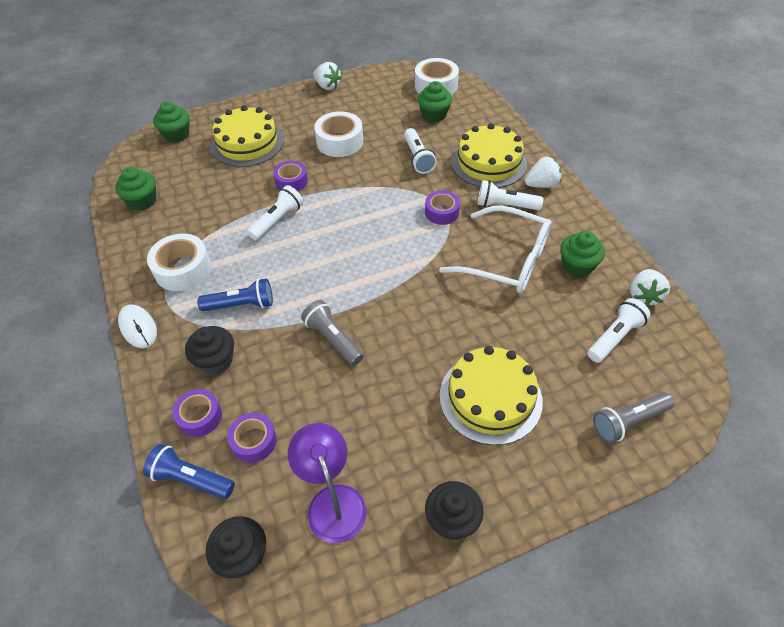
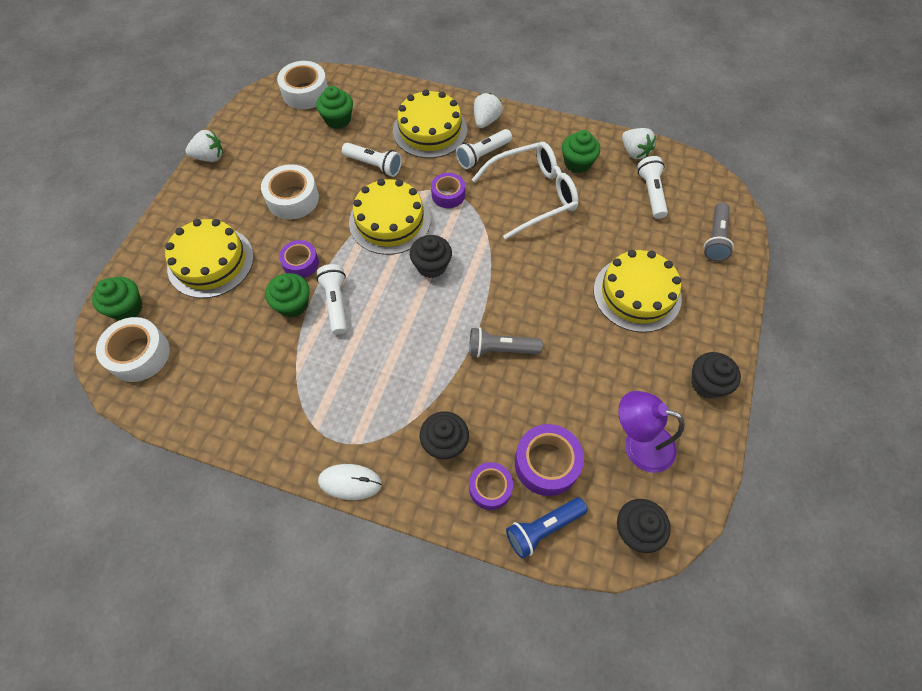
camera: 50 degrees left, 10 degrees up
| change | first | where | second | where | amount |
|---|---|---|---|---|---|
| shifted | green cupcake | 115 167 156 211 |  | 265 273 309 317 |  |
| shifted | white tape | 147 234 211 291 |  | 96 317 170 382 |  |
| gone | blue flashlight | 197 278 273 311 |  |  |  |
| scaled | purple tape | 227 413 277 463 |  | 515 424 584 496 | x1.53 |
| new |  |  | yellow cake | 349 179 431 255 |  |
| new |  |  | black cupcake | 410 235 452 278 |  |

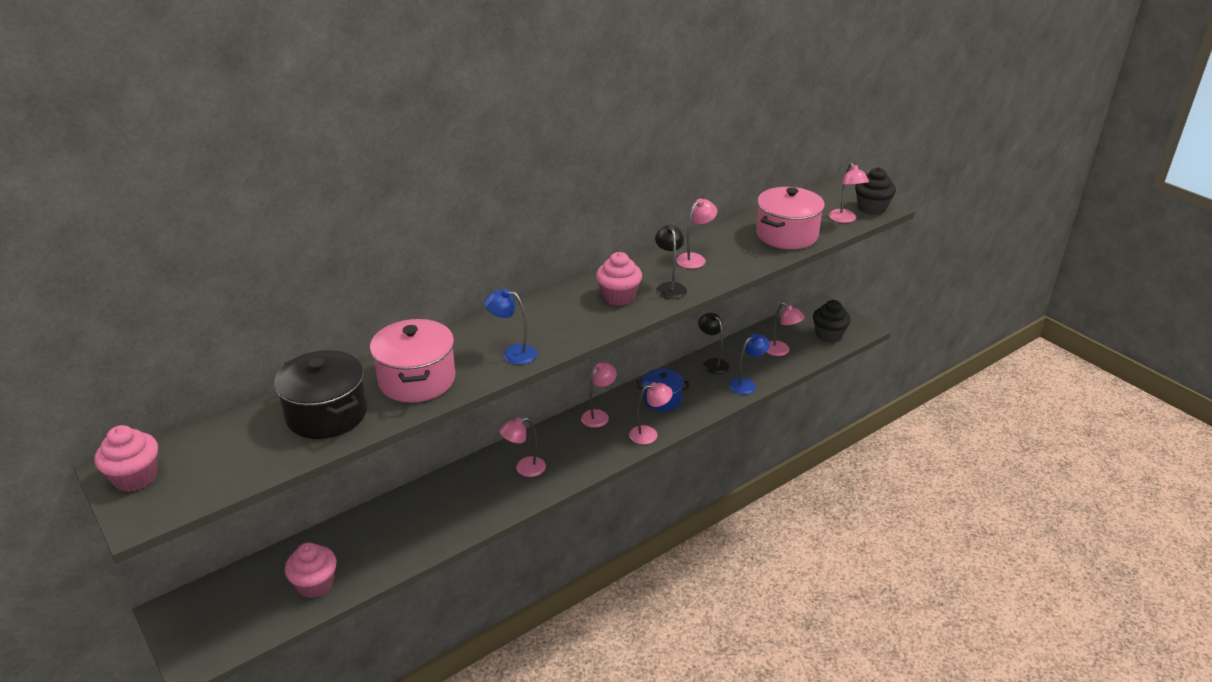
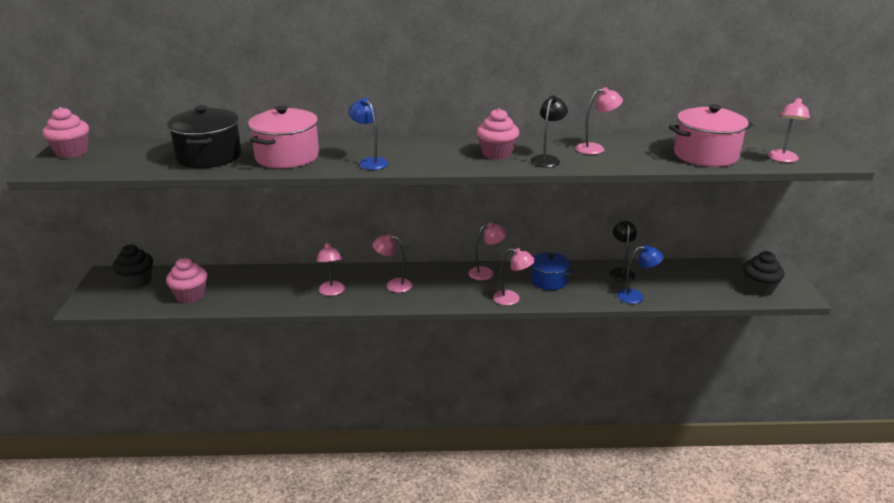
camera: 35 degrees right, 5 degrees down
| change | first | where | second | where | amount |
|---|---|---|---|---|---|
| shifted | black cupcake | 855 167 896 215 |  | 113 245 153 289 |  |
| shifted | pink lamp | 767 303 805 356 |  | 316 240 345 296 |  |

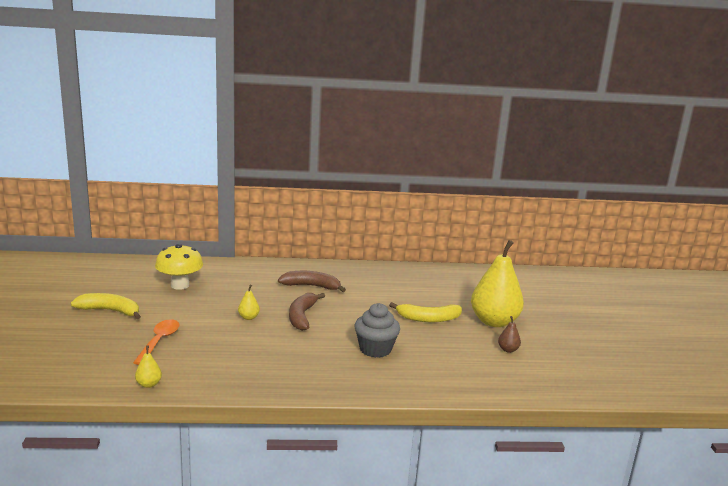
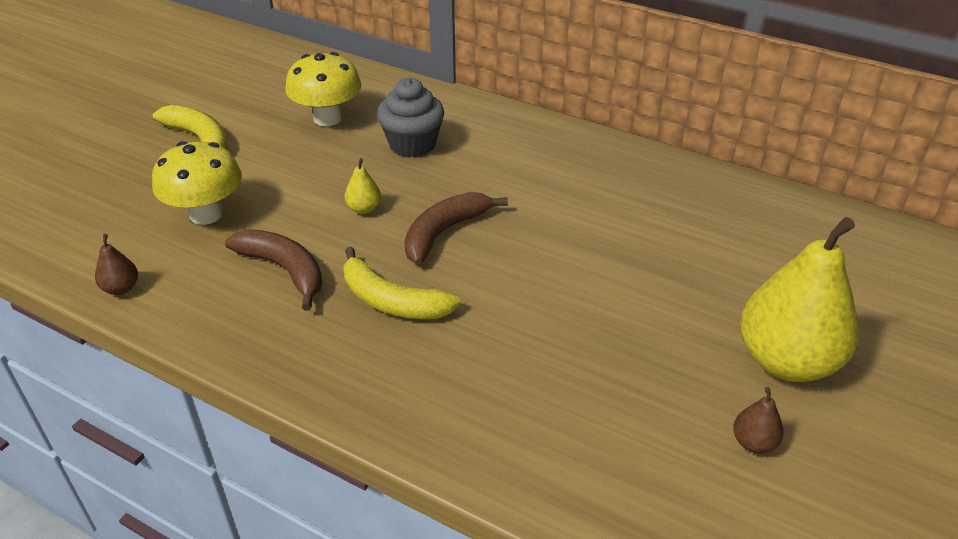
camera: 35 degrees right, 20 degrees up
| change | first | where | second | where | amount |
|---|---|---|---|---|---|
| shifted | brown banana | 278 271 346 292 |  | 225 229 322 311 |  |
| shifted | yellow banana | 389 302 462 322 |  | 343 247 461 319 |  |
| shifted | grey cupcake | 354 303 400 358 |  | 377 78 444 158 |  |
| swapped | orange spoon | 133 319 179 365 | yellow mushroom | 152 141 242 225 |  |
| repainted | yellow pear | 135 345 162 388 | brown pear | 95 234 138 295 |  |

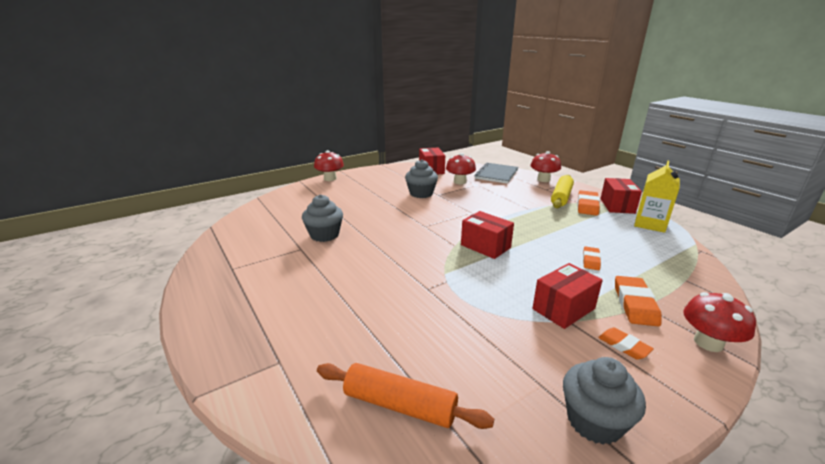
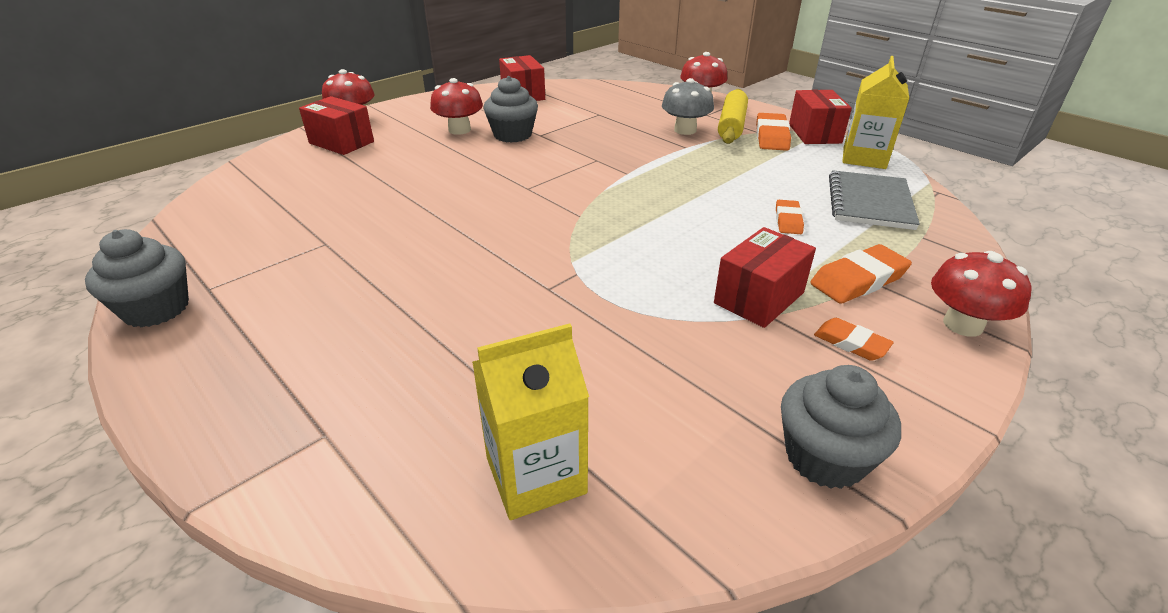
camera: 10 degrees left, 10 degrees up
| change | first | where | second | where | amount |
|---|---|---|---|---|---|
| shifted | red mushroom | 446 153 476 184 |  | 430 78 483 135 |  |
| shifted | grey notebook | 474 163 519 184 |  | 829 170 920 230 |  |
| shifted | grey cupcake | 302 194 343 242 |  | 85 229 189 327 |  |
| shifted | red box | 461 211 514 259 |  | 299 96 374 155 |  |
| rotated | orange eraser | 615 276 661 327 |  | 810 244 912 304 | 60 degrees clockwise |
| swapped | orange rolling pin | 317 363 494 429 | yellow carton | 472 323 589 520 |  |
| new |  |  | grey mushroom | 662 78 714 135 |  |

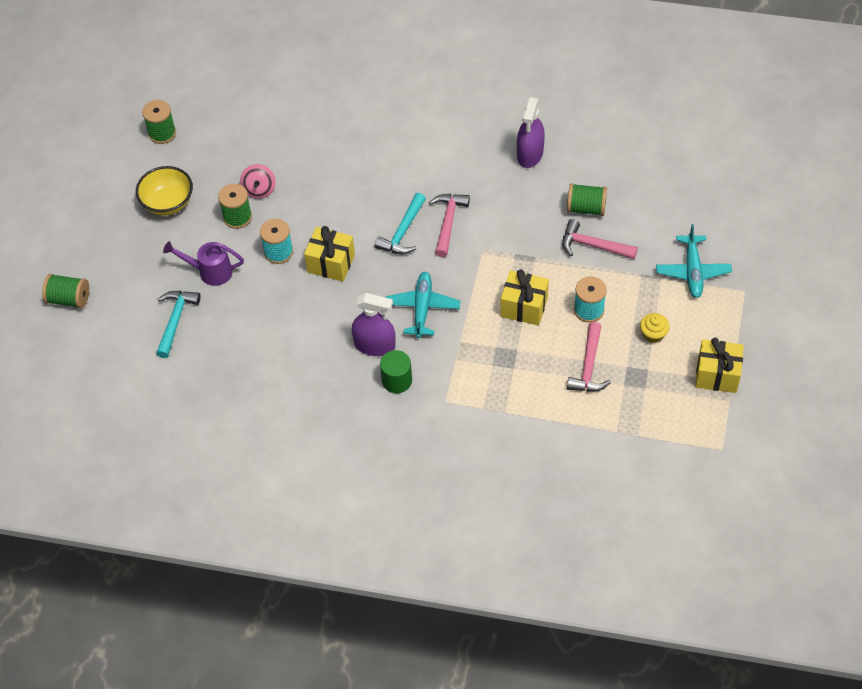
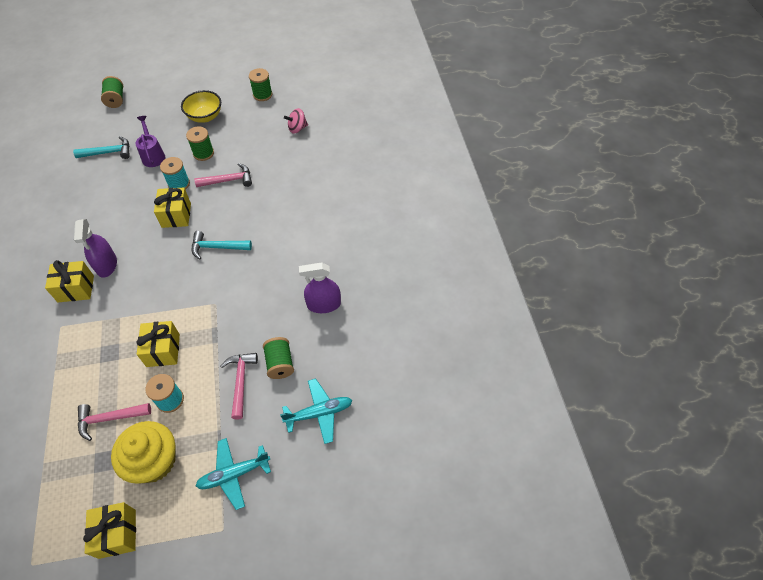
camera: 65 degrees right, 0 degrees up
| change | first | where | second | where | amount |
|---|---|---|---|---|---|
| shifted | pink spinning top | 240 164 276 199 |  | 284 108 308 134 |  |
| shifted | pink hammer | 429 194 470 257 |  | 194 163 252 187 |  |
| shifted | turquoise plane | 385 272 460 338 |  | 280 379 352 444 |  |
| scaled | yellow cupcake | 640 313 670 343 |  | 111 421 176 484 | x2.18 |
| swapped | green cylinder | 380 350 412 393 | yellow gift | 45 260 94 302 |  |

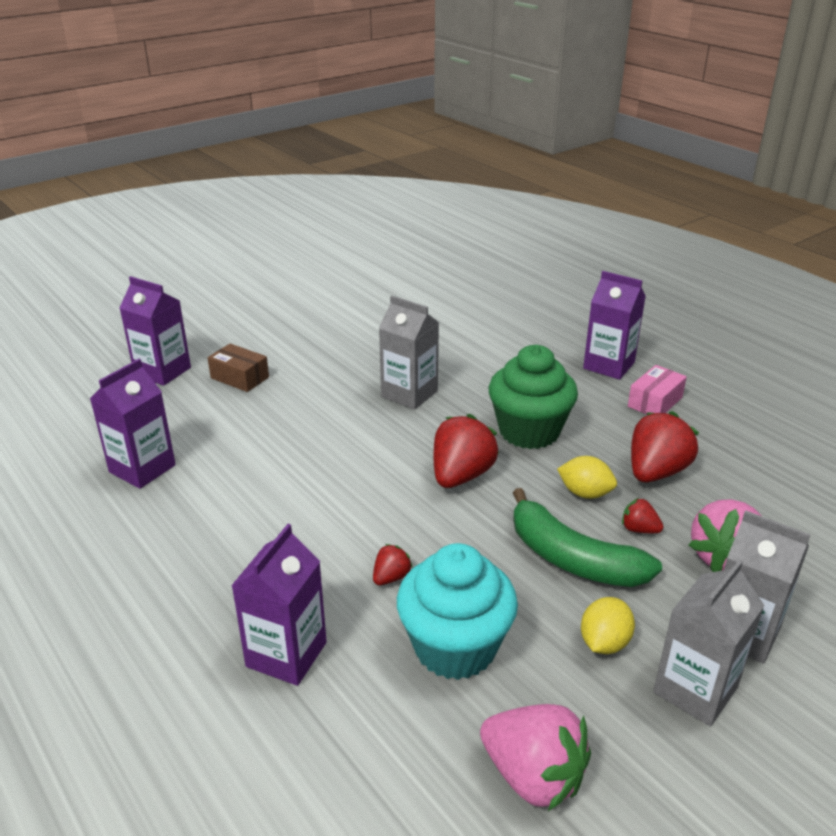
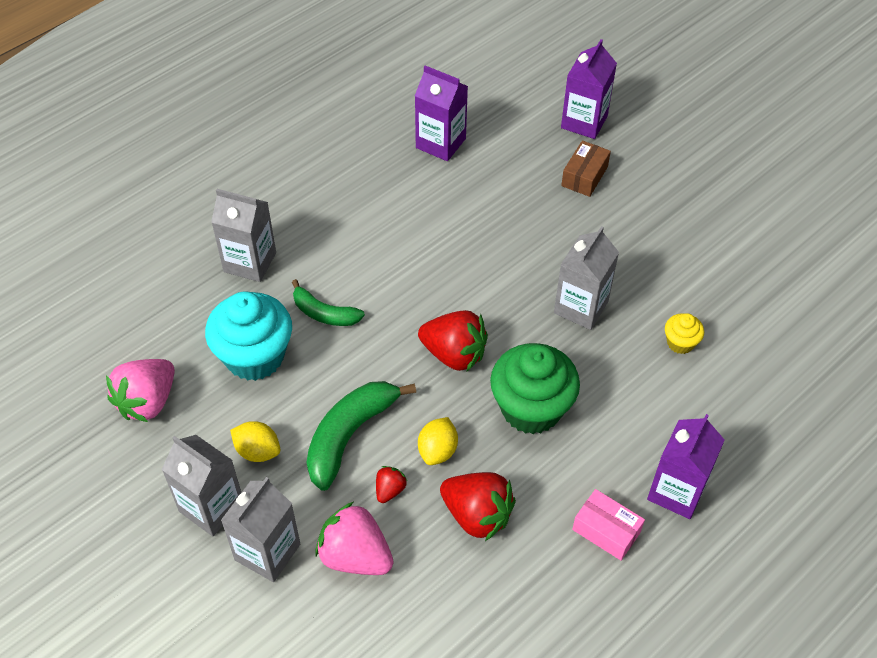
camera: 85 degrees right, 20 degrees up
| change | first | where | second | where | amount |
|---|---|---|---|---|---|
| repainted | purple carton | 231 524 327 686 | grey carton | 211 189 276 282 |  |
| swapped | red strawberry | 373 544 413 585 | green banana | 292 279 365 326 |  |
| new |  |  | yellow cupcake | 665 313 704 354 |  |

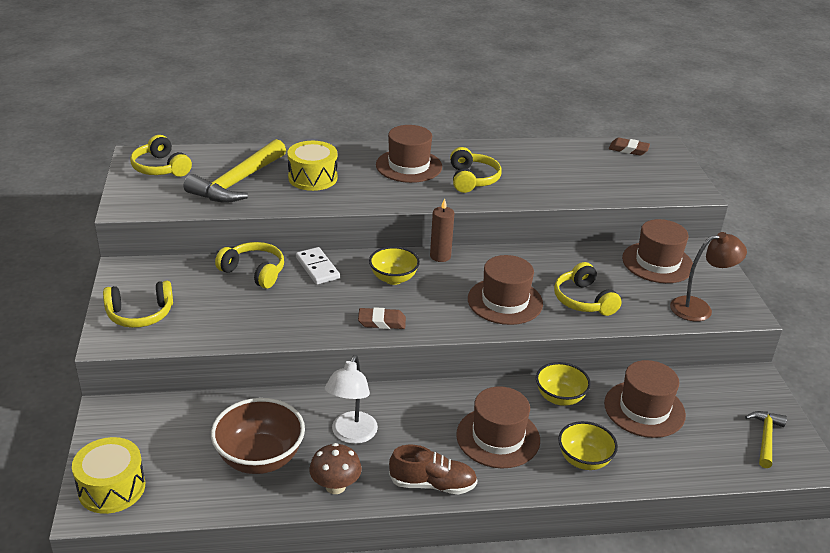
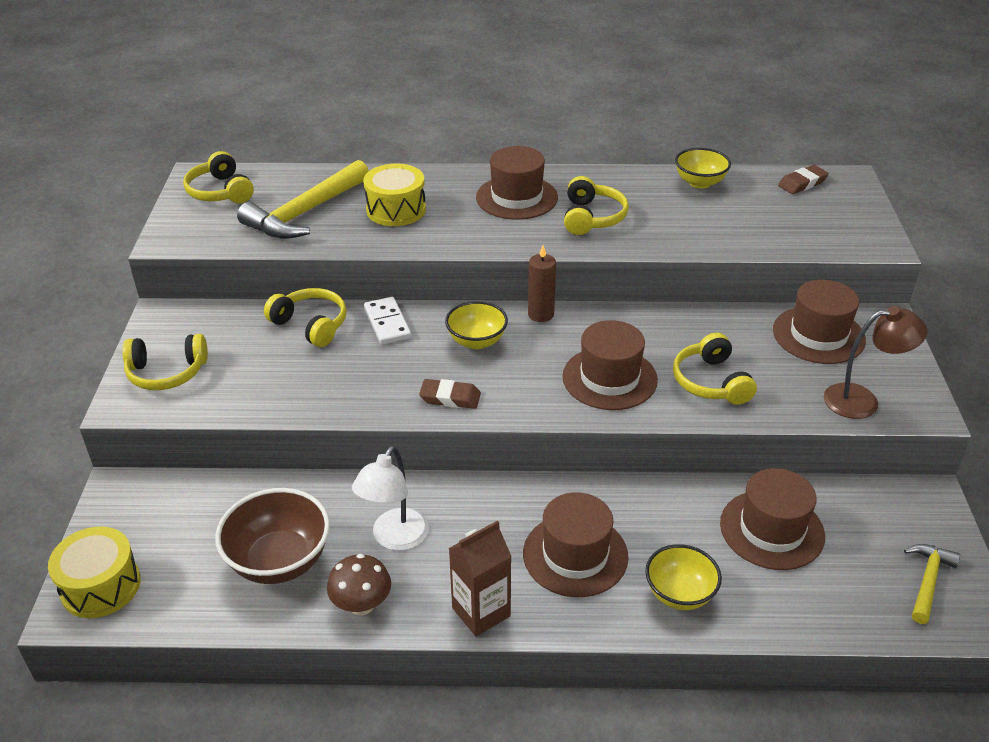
camera: 10 degrees right, 5 degrees up
| change | first | where | second | where | amount |
|---|---|---|---|---|---|
| rotated | brown eraser | 609 138 650 156 |  | 778 165 829 194 | 60 degrees counterclockwise |
| shifted | yellow bowl | 536 362 591 406 |  | 675 148 731 189 |  |
| swapped | brown shoe | 389 445 478 494 | brown carton | 449 520 512 636 |  |

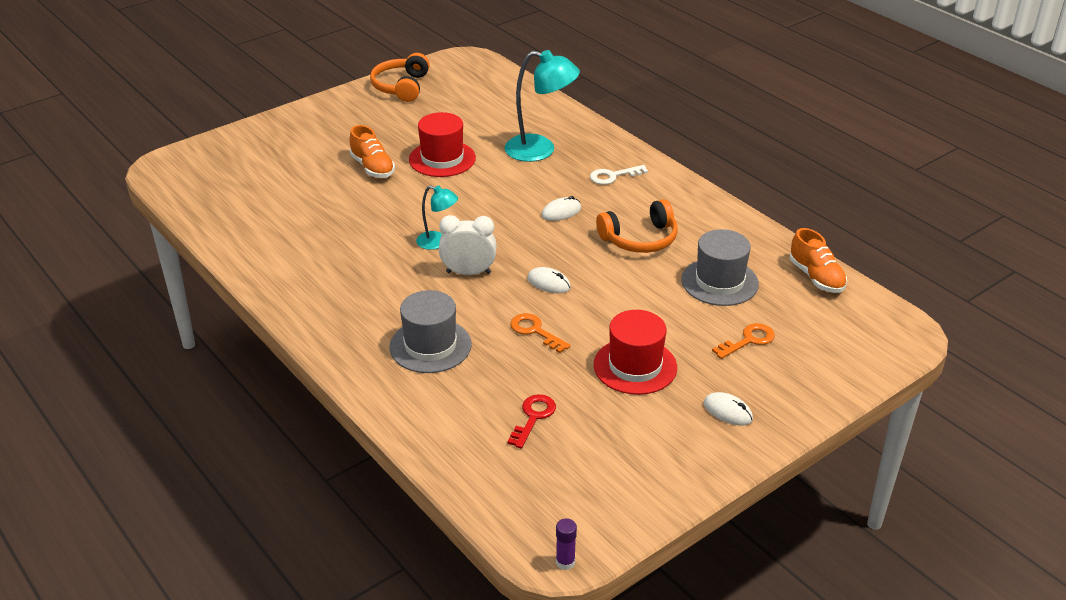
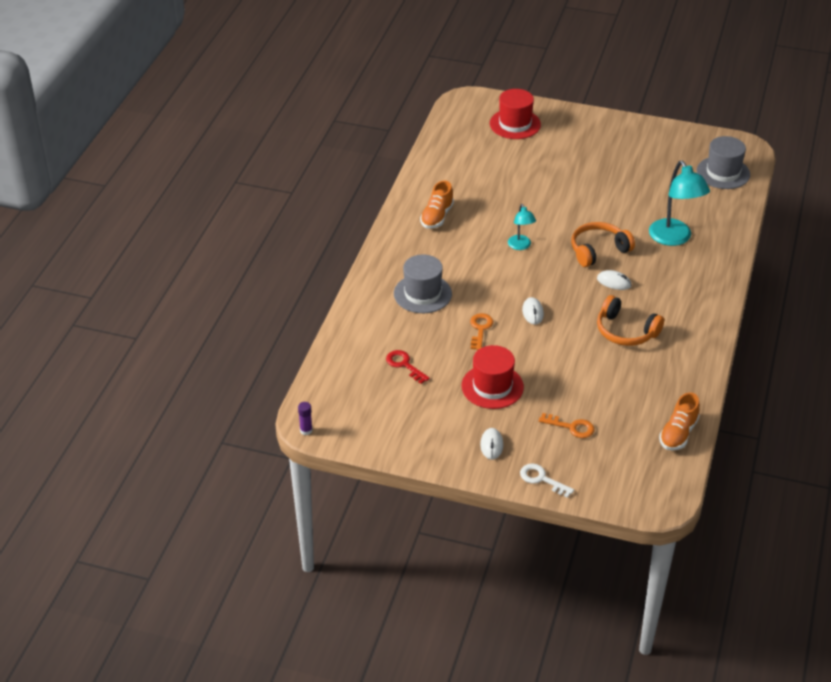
camera: 55 degrees right, 5 degrees up
| change | first | where | second | where | amount |
|---|---|---|---|---|---|
| shifted | orange headphones | 370 53 430 102 |  | 571 222 635 267 |  |
| shifted | red hat | 409 112 476 177 |  | 490 89 541 139 |  |
| shifted | orange shoe | 350 125 395 178 |  | 420 181 454 229 |  |
| shifted | white key | 590 165 648 185 |  | 520 463 574 498 |  |
| gone | white clock | 439 215 497 275 |  |  |  |
| shifted | grey hat | 681 229 759 306 |  | 696 136 750 189 |  |
| rotated | red key | 507 394 556 449 |  | 386 350 430 384 | 120 degrees counterclockwise |

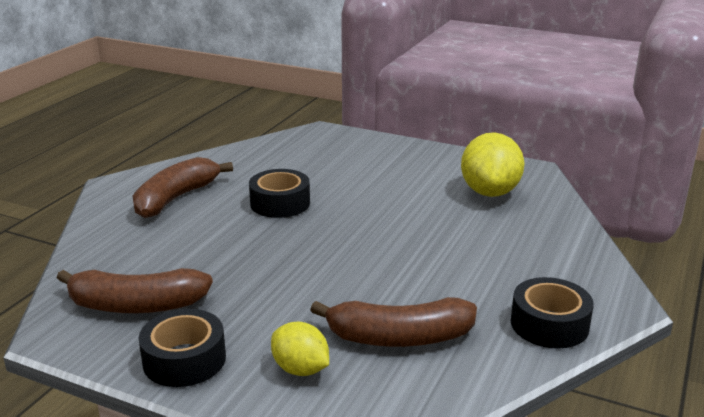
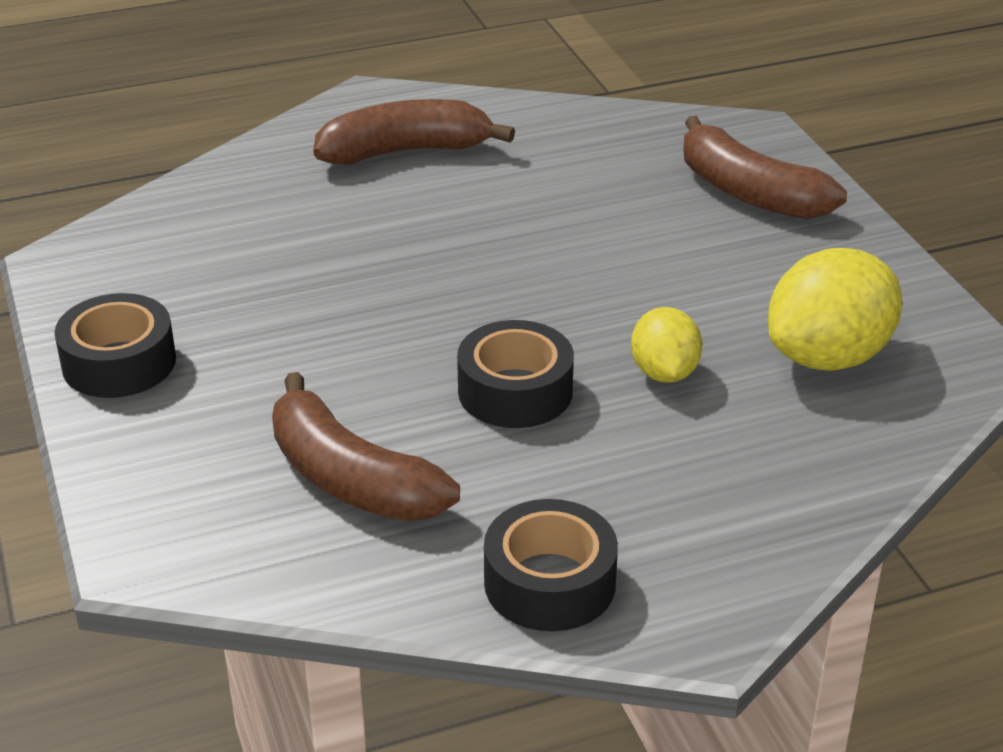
camera: 45 degrees right, 10 degrees up
| change | first | where | second | where | amount |
|---|---|---|---|---|---|
| shifted | black tape | 249 169 310 218 |  | 457 320 574 428 |  |
| shifted | brown banana | 57 268 213 314 |  | 683 116 847 219 |  |
| shifted | yellow lemon | 271 322 329 376 |  | 631 307 702 383 |  |

